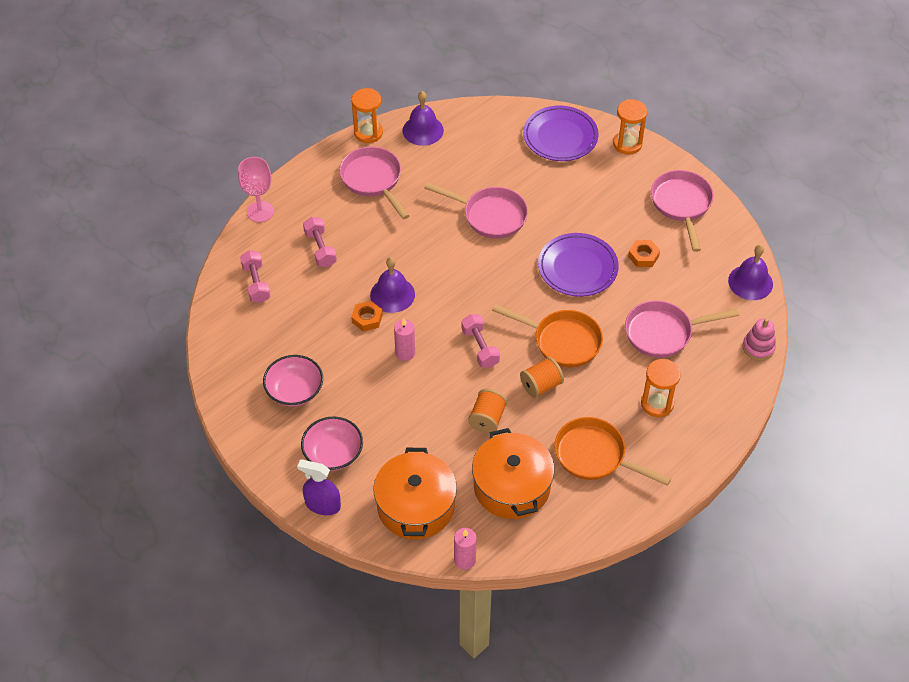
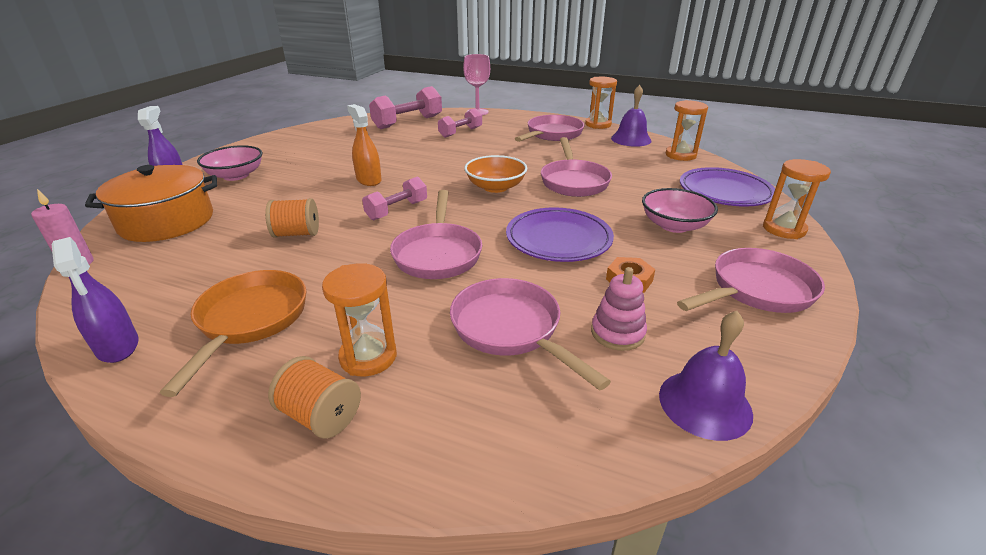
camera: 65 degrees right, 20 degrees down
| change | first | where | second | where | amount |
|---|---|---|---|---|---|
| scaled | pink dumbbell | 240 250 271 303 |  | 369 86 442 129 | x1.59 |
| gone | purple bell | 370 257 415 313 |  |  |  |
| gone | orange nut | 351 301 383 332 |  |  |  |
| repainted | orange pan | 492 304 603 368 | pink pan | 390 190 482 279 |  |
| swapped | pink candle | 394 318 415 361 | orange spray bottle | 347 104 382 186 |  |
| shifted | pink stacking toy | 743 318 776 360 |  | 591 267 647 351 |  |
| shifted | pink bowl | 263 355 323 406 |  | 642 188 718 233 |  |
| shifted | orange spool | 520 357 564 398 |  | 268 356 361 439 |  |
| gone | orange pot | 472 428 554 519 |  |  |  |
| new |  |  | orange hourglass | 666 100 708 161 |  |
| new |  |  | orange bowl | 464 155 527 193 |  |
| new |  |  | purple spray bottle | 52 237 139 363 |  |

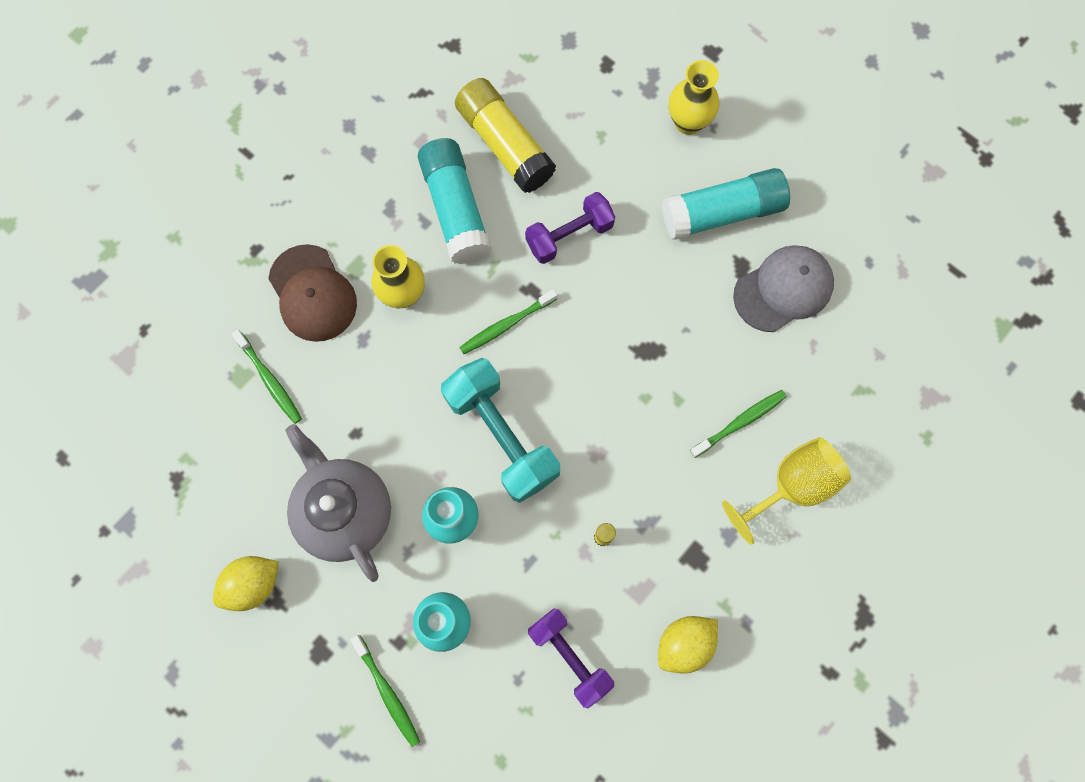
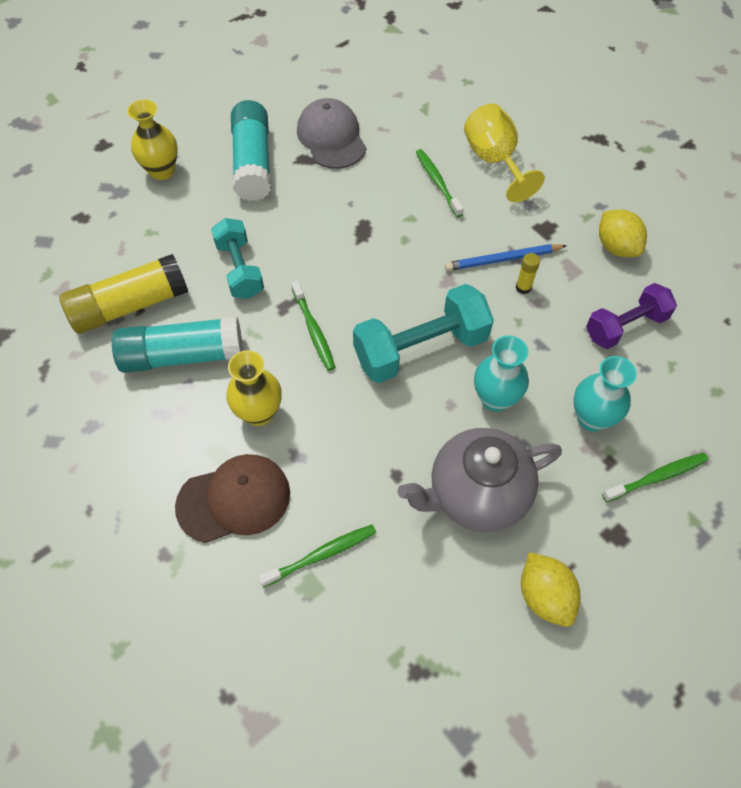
camera: 80 degrees left, 15 degrees down
| change | first | where | second | where | amount |
|---|---|---|---|---|---|
| repainted | purple dumbbell | 525 192 615 264 | turquoise dumbbell | 211 218 264 299 |  |
| new |  |  | blue pencil | 445 244 567 271 |  |

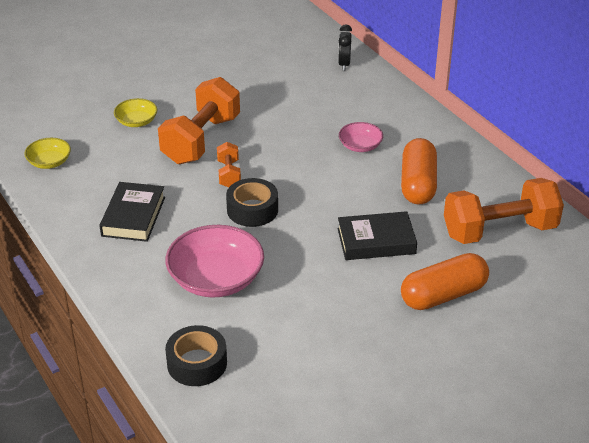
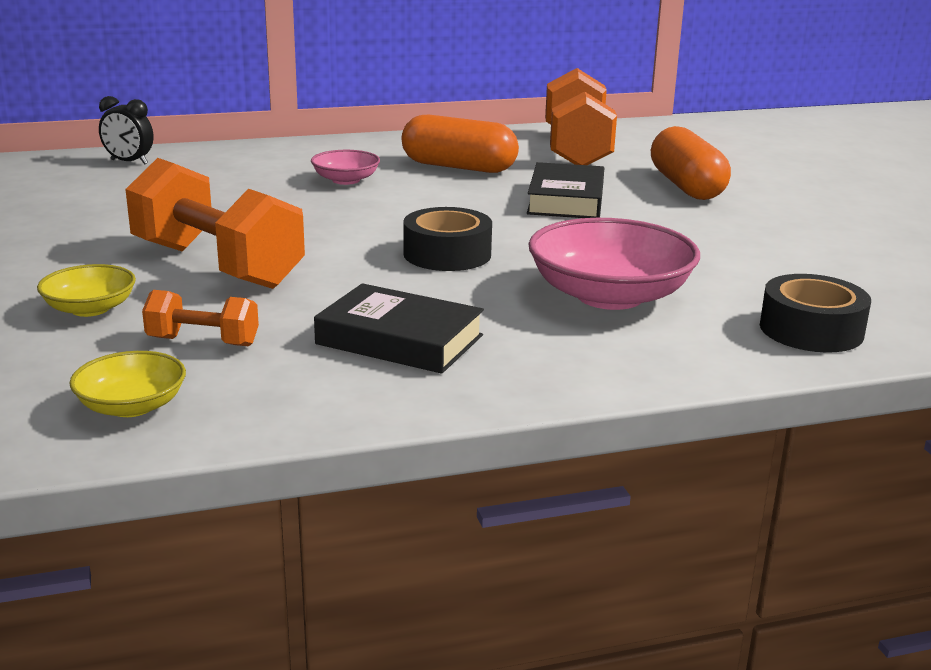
camera: 75 degrees left, 15 degrees down
| change | first | where | second | where | amount |
|---|---|---|---|---|---|
| shifted | orange dumbbell | 217 142 241 187 |  | 142 290 259 346 |  |

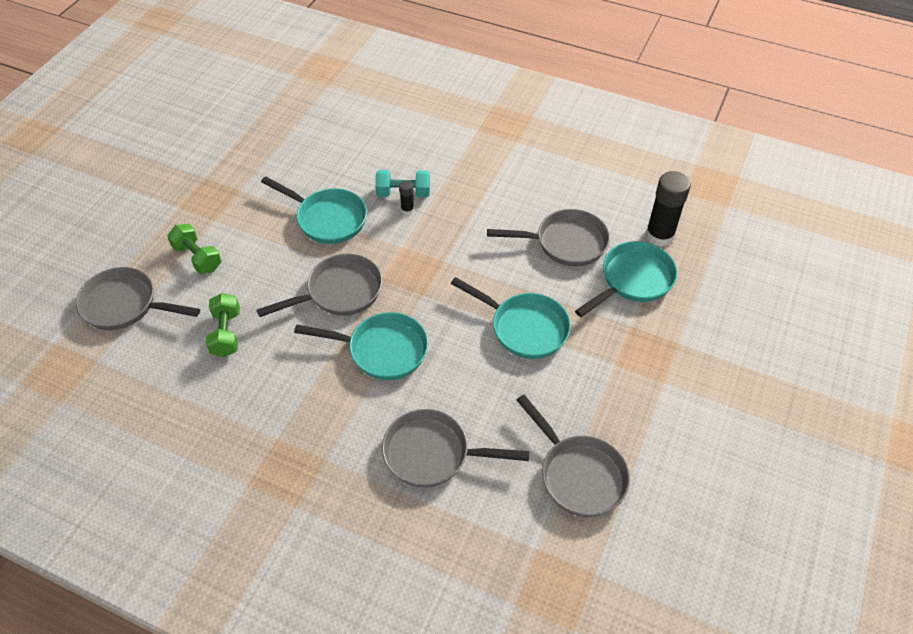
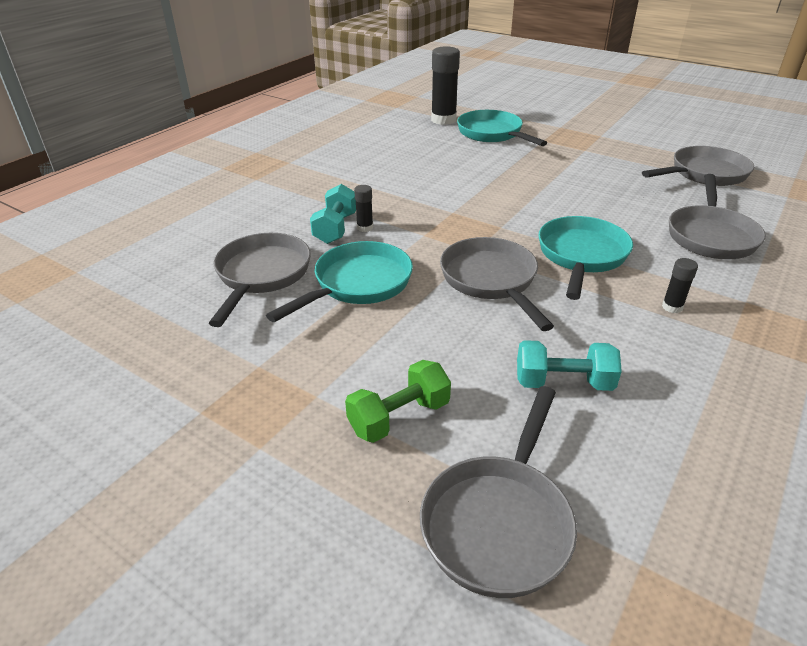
camera: 80 degrees left, 15 degrees down
| change | first | where | second | where | amount |
|---|---|---|---|---|---|
| shifted | grey pan | 487 209 610 267 |  | 209 233 311 327 |  |
| gone | turquoise pan | 451 277 571 359 |  |  |  |
| repainted | green dumbbell | 206 293 240 357 | turquoise dumbbell | 517 340 622 391 |  |
| new |  |  | black glue stick | 662 258 698 313 |  |

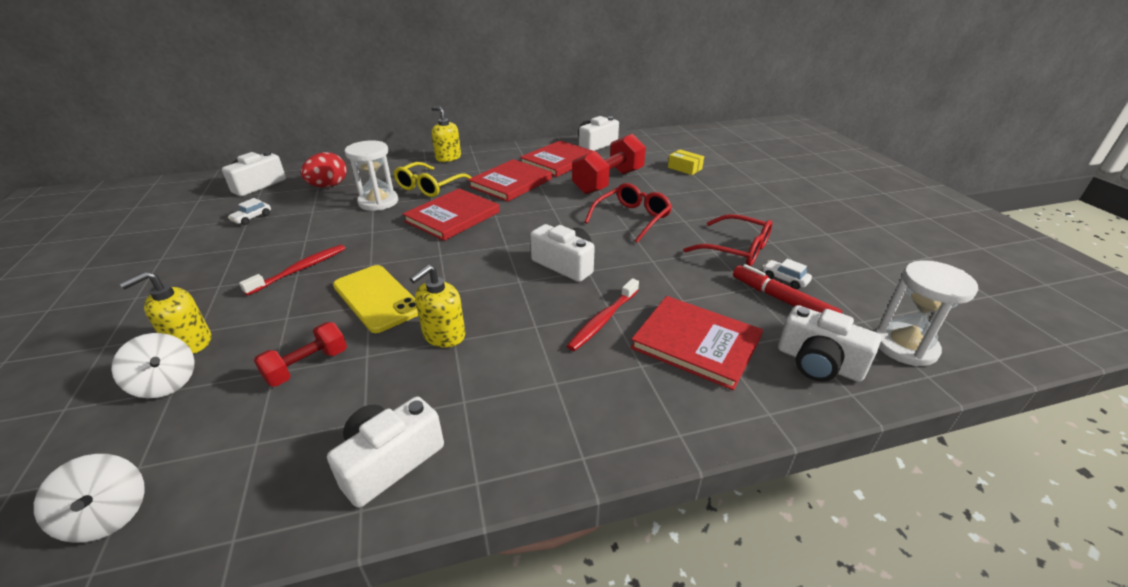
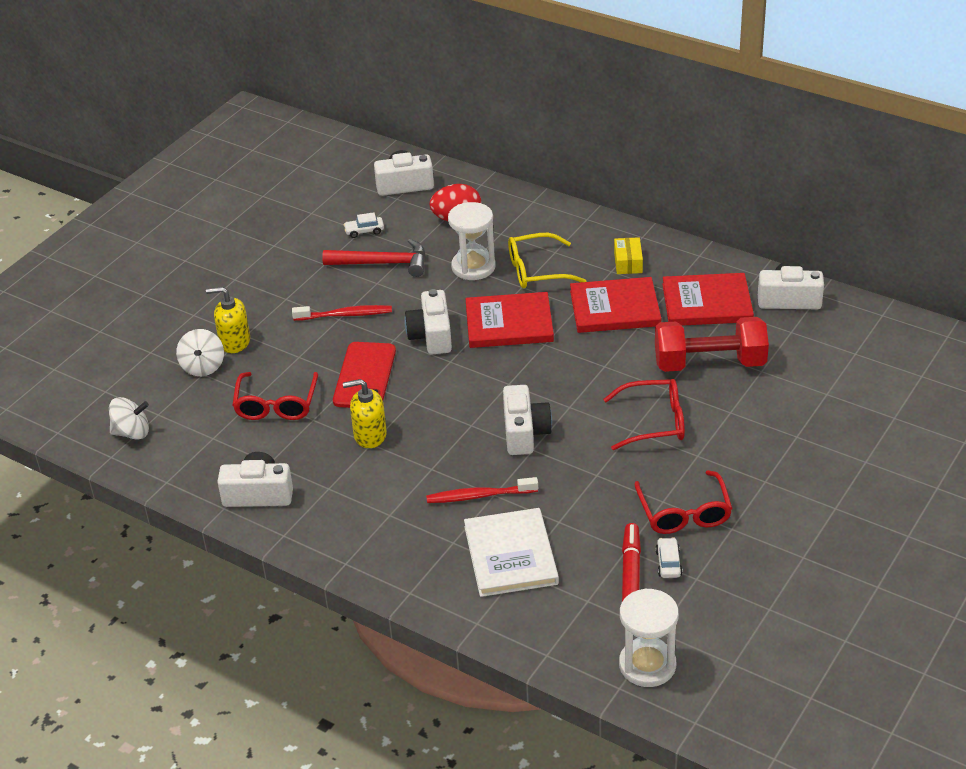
camera: 50 degrees right, 5 degrees up
| change | first | where | second | where | amount |
|---|---|---|---|---|---|
| gone | yellow soap dispenser | 431 106 461 162 |  |  |  |
| shifted | yellow box | 668 149 704 175 |  | 614 237 643 274 |  |
| repainted | yellow phone | 333 265 418 333 | red phone | 333 342 396 408 |  |
| repainted | red book | 630 296 763 390 | white book | 464 508 559 597 |  |
| shifted | white camera | 778 305 881 382 |  | 404 289 452 354 |  |
| swapped | red dumbbell | 254 322 347 387 | red glasses | 232 372 318 420 |  |
| rotated | white spinning top | 34 454 145 543 |  | 109 397 149 440 | 105 degrees counterclockwise |
| new |  |  | red hammer | 322 239 425 277 |  |

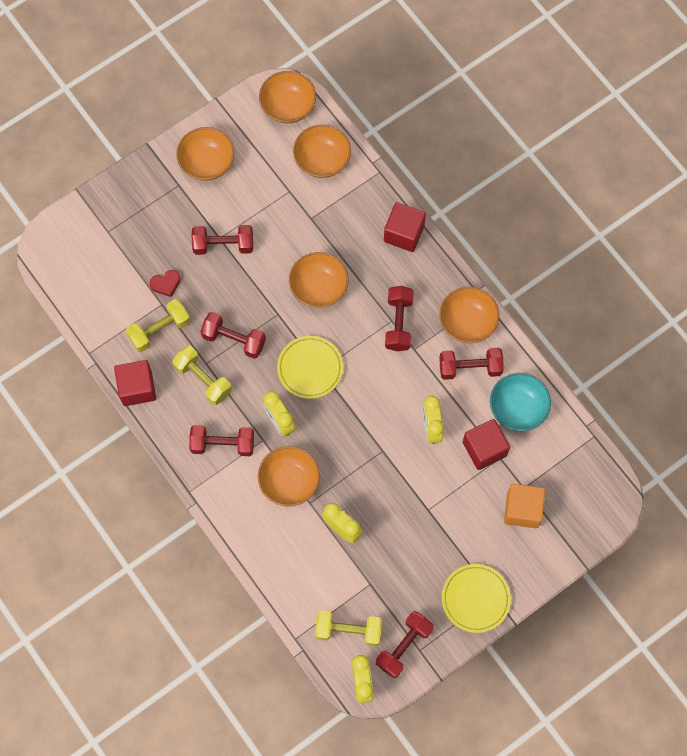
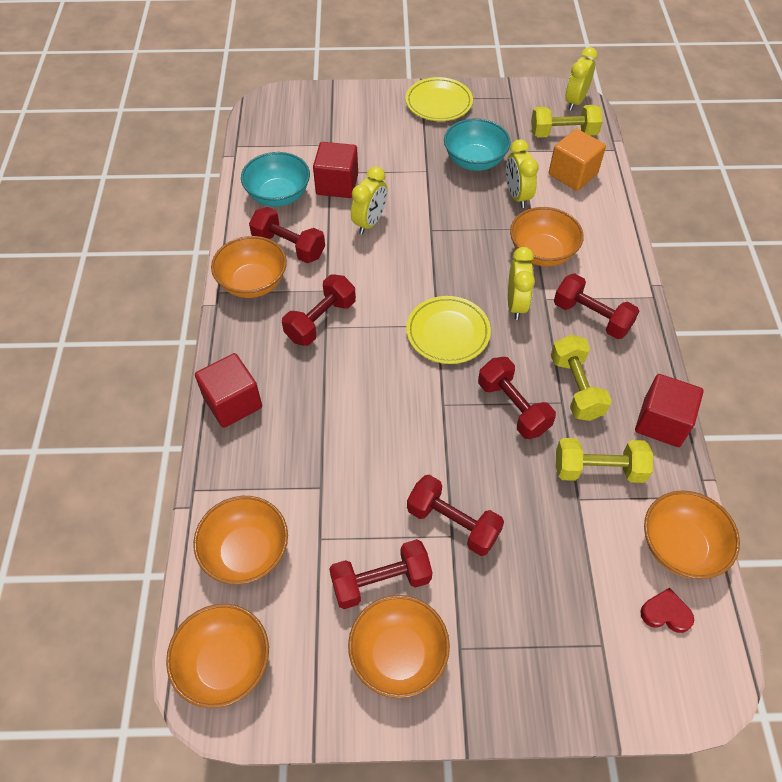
camera: 145 degrees left, 15 degrees down
| change | first | where | second | where | amount |
|---|---|---|---|---|---|
| shifted | orange bowl | 289 252 349 308 |  | 644 490 740 579 |  |
| shifted | red heart | 150 270 180 297 |  | 640 588 694 633 |  |
| shifted | orange cube | 504 484 545 528 |  | 549 129 606 191 |  |
| rotated | yellow dumbbell | 315 611 382 646 |  | 531 105 603 138 | 45 degrees counterclockwise |
| shifted | red dumbbell | 376 611 434 678 |  | 329 539 433 609 |  |
| new |  |  | turquoise bowl | 444 119 511 171 |  |

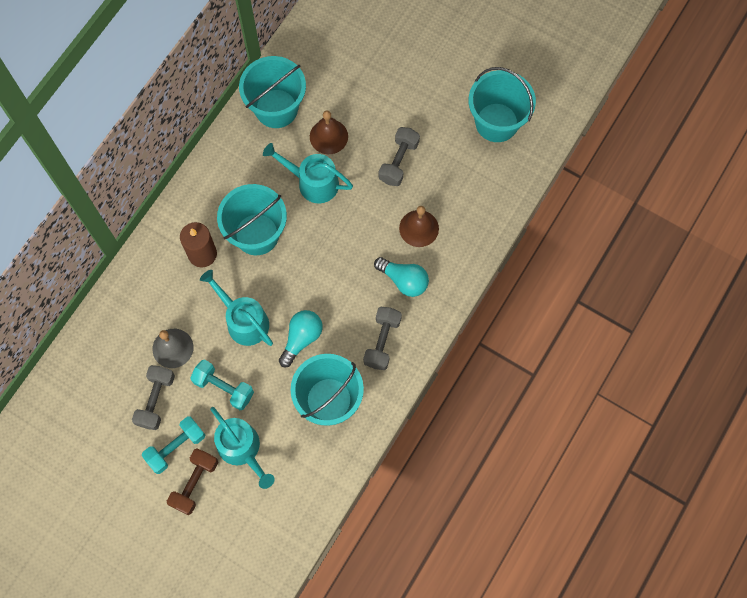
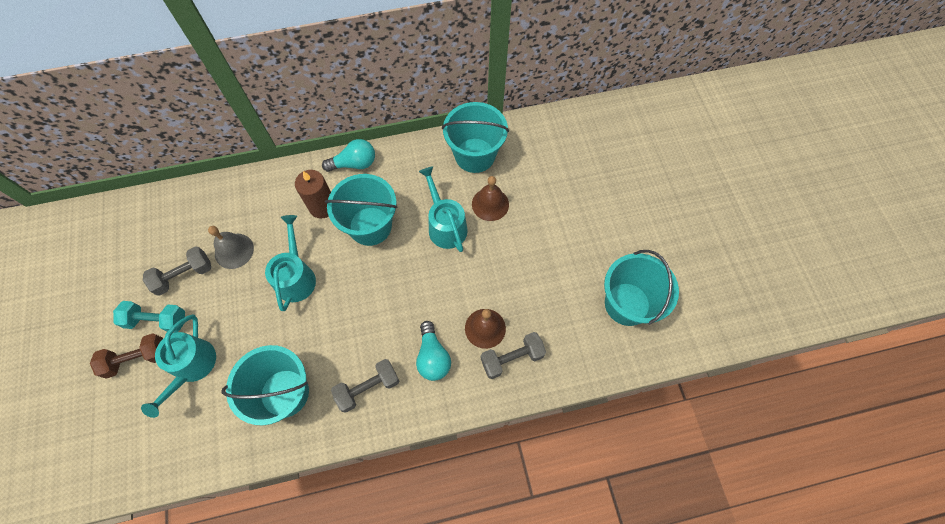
camera: 45 degrees right, 5 degrees down
| change | first | where | second | where | amount |
|---|---|---|---|---|---|
| shifted | grey dumbbell | 379 127 420 186 |  | 481 332 546 379 |  |
| shifted | turquoise light bulb | 279 310 323 368 |  | 322 139 375 172 |  |
| gone | turquoise dumbbell | 190 360 254 410 |  |  |  |

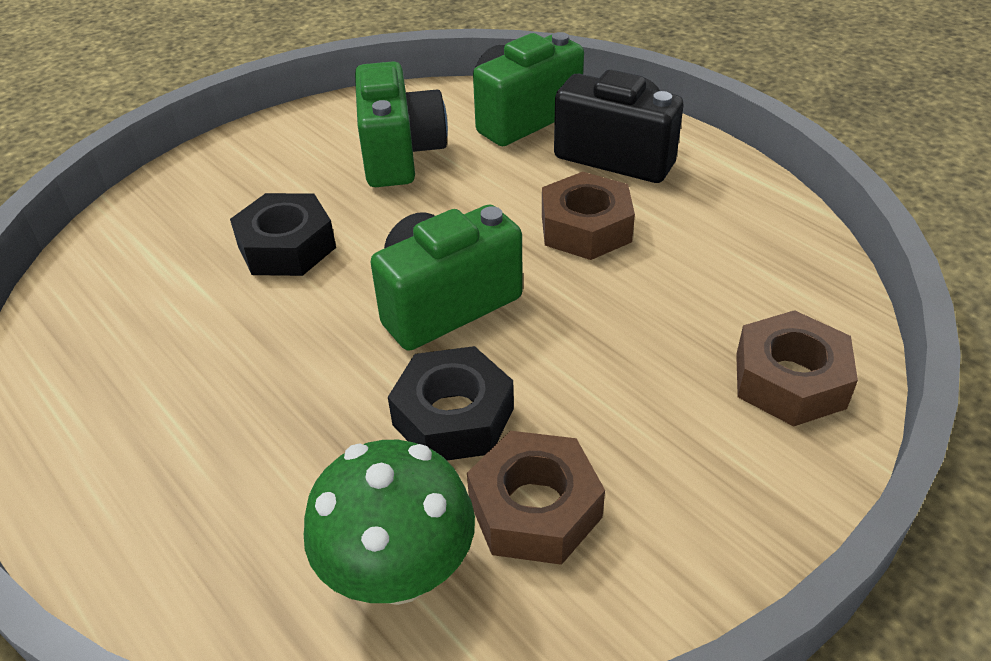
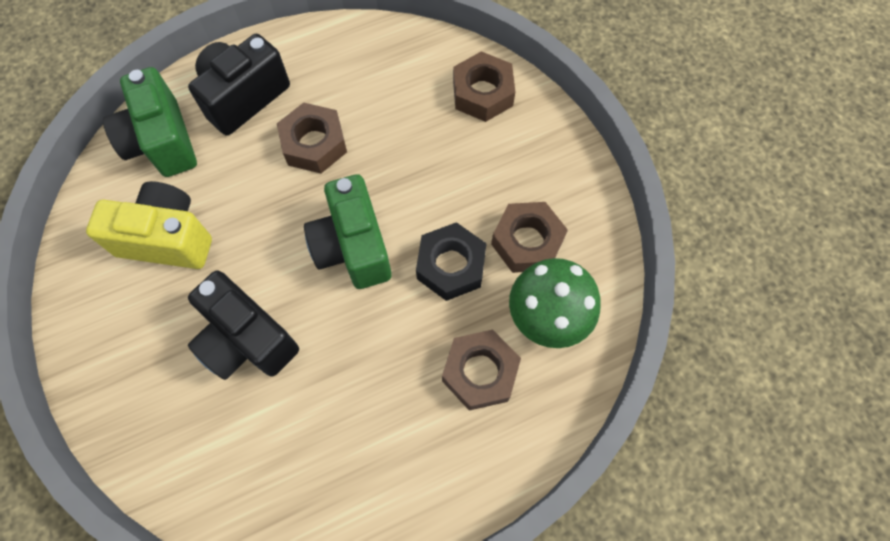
camera: 75 degrees left, 25 degrees up
| change | first | where | second | where | amount |
|---|---|---|---|---|---|
| repainted | green camera | 355 61 448 187 | yellow camera | 86 181 212 269 |  |
| swapped | black nut | 230 193 336 276 | black camera | 188 270 299 380 |  |
| new |  |  | brown nut | 442 330 521 411 |  |

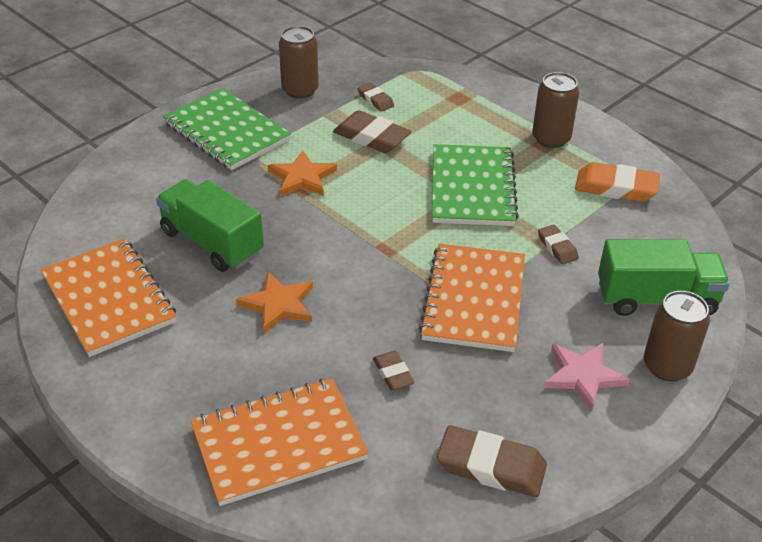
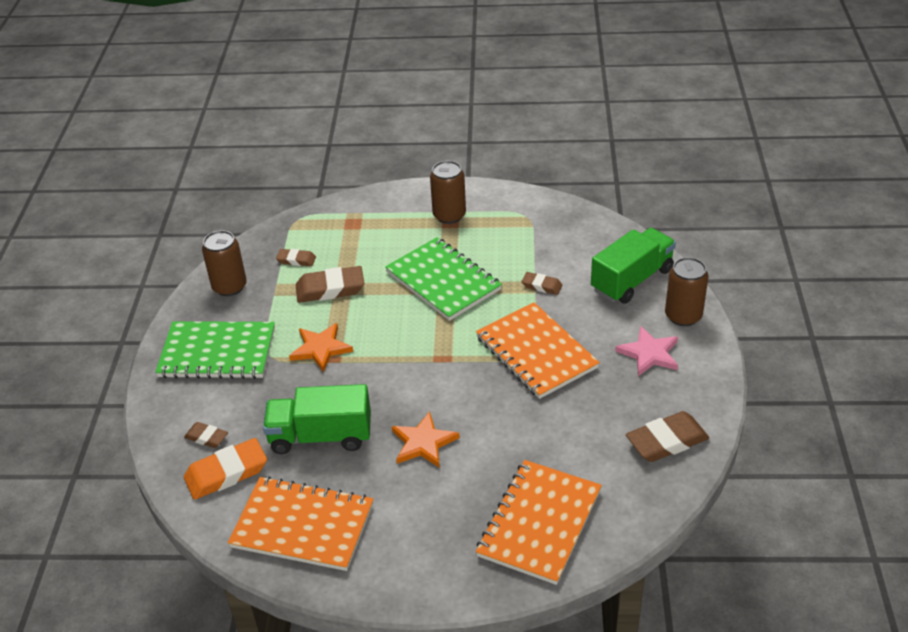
camera: 40 degrees left, 0 degrees up
| change | first | where | second | where | amount |
|---|---|---|---|---|---|
| shifted | orange eraser | 575 162 660 202 |  | 184 438 267 500 |  |
| shifted | brown eraser | 373 351 415 390 |  | 184 422 228 448 |  |

